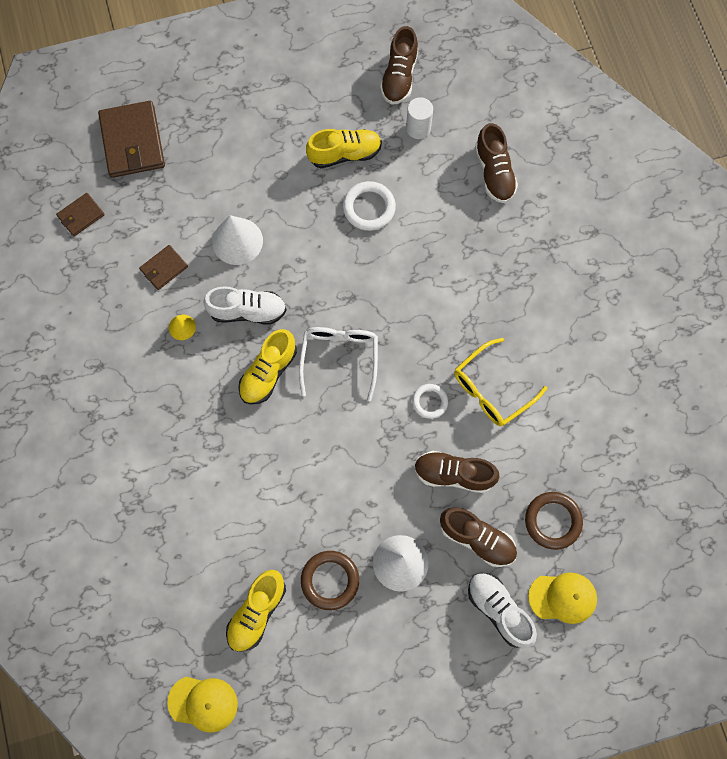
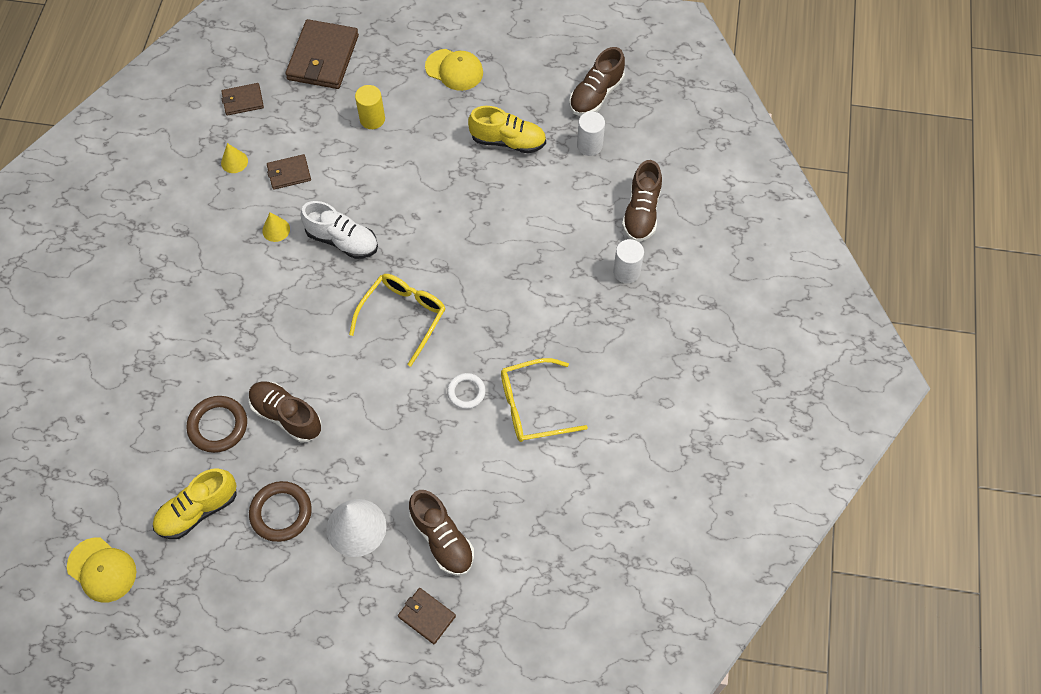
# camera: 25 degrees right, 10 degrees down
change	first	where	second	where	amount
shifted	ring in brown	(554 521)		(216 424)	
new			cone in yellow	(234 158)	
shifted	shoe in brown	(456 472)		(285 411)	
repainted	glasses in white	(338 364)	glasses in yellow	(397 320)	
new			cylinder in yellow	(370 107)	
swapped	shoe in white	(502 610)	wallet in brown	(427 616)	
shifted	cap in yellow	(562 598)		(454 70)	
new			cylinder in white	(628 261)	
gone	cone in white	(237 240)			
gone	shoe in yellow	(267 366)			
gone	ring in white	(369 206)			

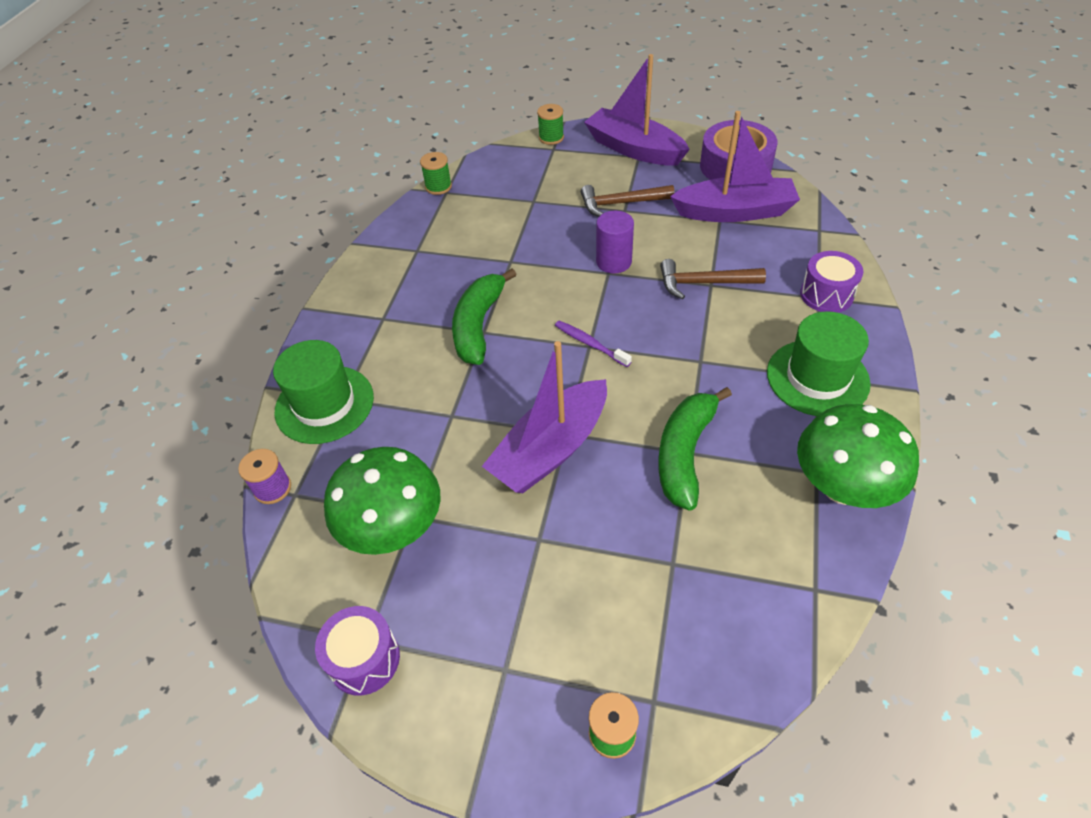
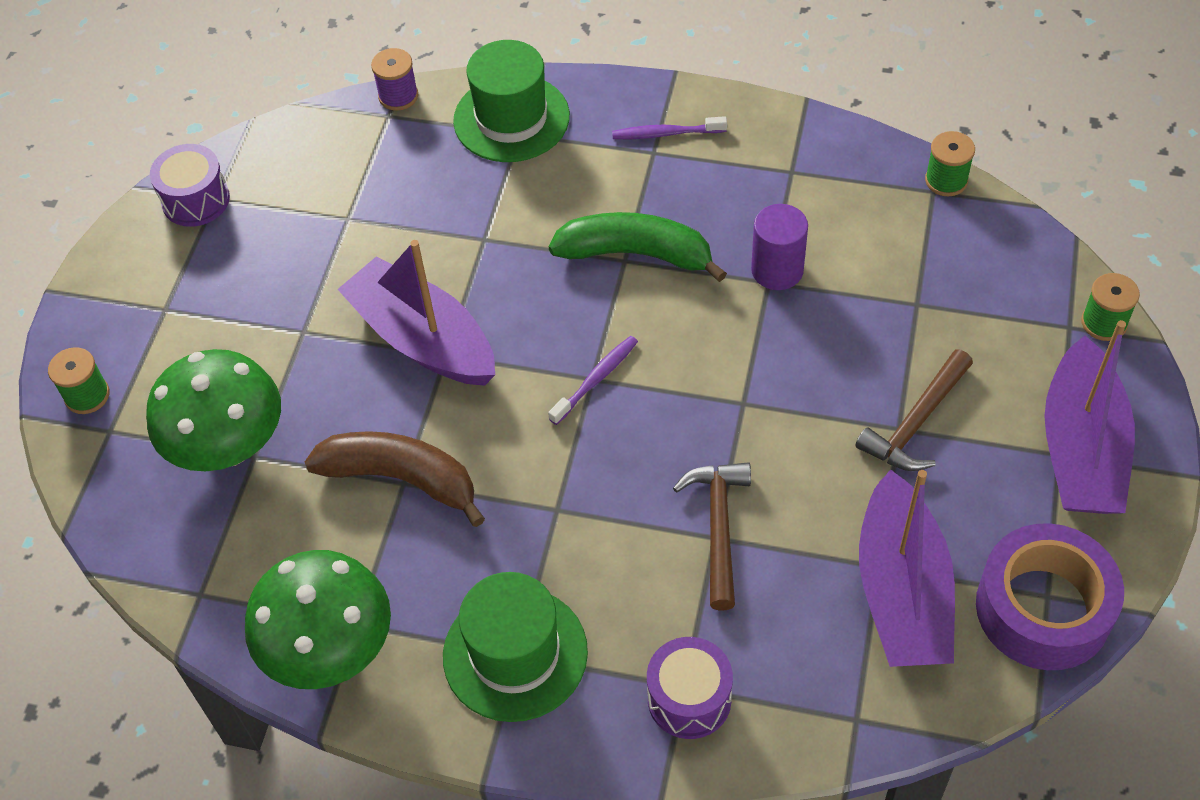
# camera: 90 degrees right, 5 degrees up
change	first	where	second	where	amount
shifted	mushroom in green	(382 501)		(213 410)	
repainted	banana in green	(695 449)	banana in brown	(395 479)	
new			toothbrush in purple	(669 127)	
shifted	cylinder in purple	(615 242)		(779 247)	
rotated	hammer in brown	(628 201)		(914 410)	135 degrees counterclockwise
rotated	boat in purple	(637 110)		(1089 417)	150 degrees clockwise

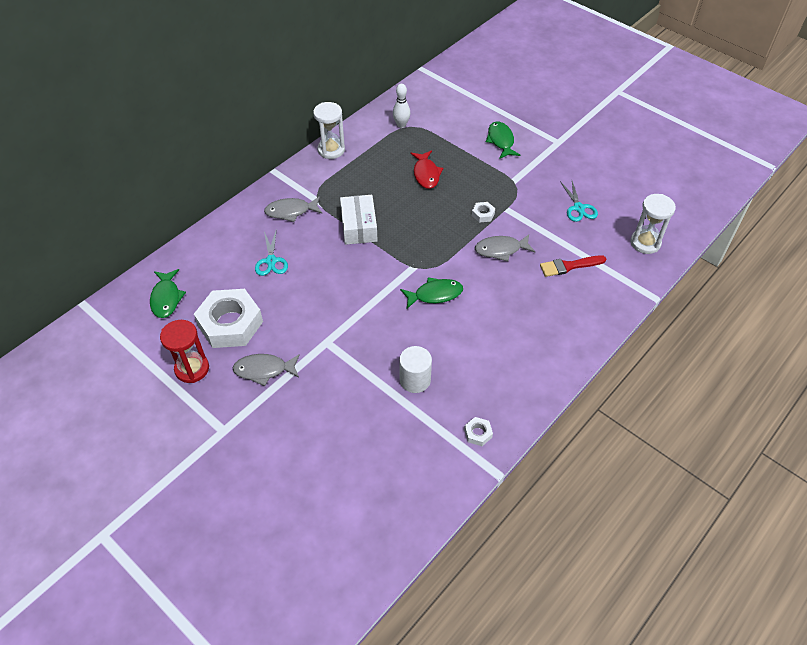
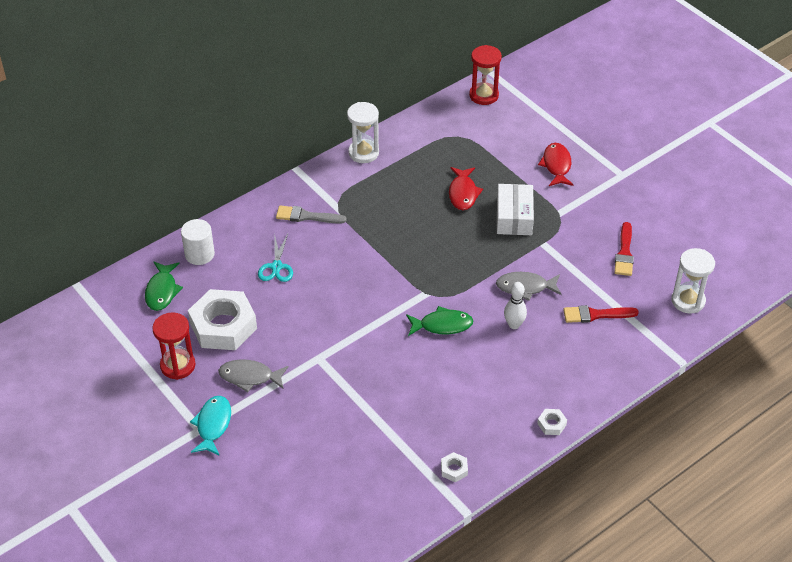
# camera: 10 degrees right, 5 degrees down
change	first	where	second	where	amount
shifted	cylinder in white	(415 369)		(198 242)	
new			fish in turquoise	(210 426)	
swapped	fish in grey	(293 209)	brush in grey	(311 215)	
new			hourglass in red	(485 75)	
shifted	box in white	(359 220)		(515 209)	
shifted	bowling pin in white	(401 106)		(515 305)	
shifted	nut in white	(483 212)		(552 422)	
repainted	fish in green	(503 140)	fish in red	(556 164)	
swapped	scissors in turquoise	(579 201)	brush in red	(624 249)	

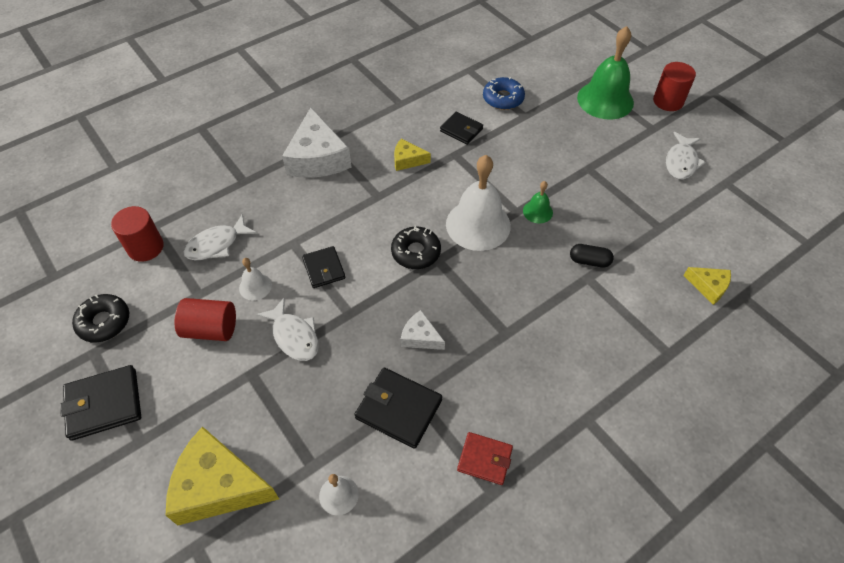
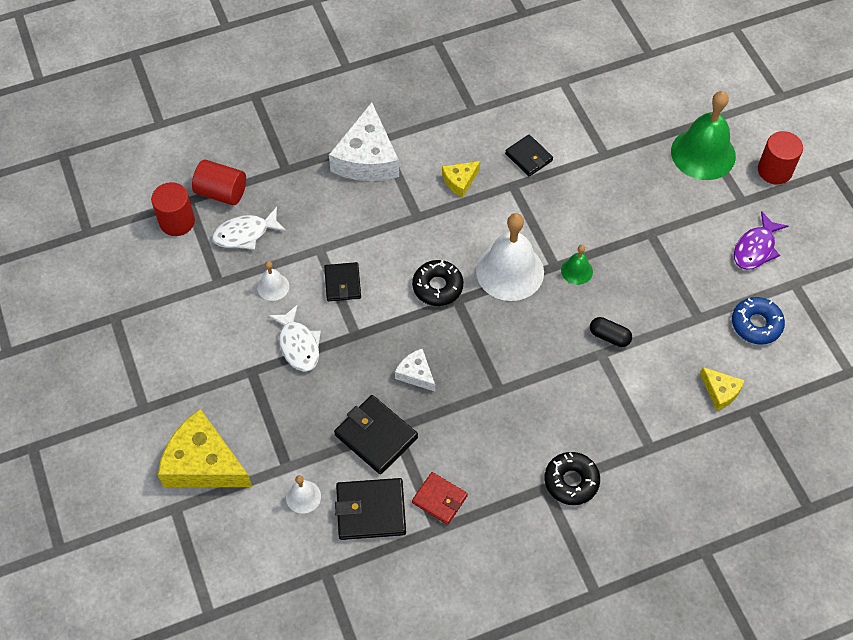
# camera: 15 degrees right, 5 degrees up
change	first	where	second	where	amount
shifted	cylinder in red	(205 319)		(219 182)	
shifted	wallet in black	(100 403)		(370 509)	
rotated	cheese in yellow	(412 155)		(461 179)	60 degrees counterclockwise
shifted	donut in black	(100 318)		(572 478)	
shifted	donut in blue	(504 93)		(758 321)	
repainted	fish in white	(686 155)	fish in purple	(761 240)	

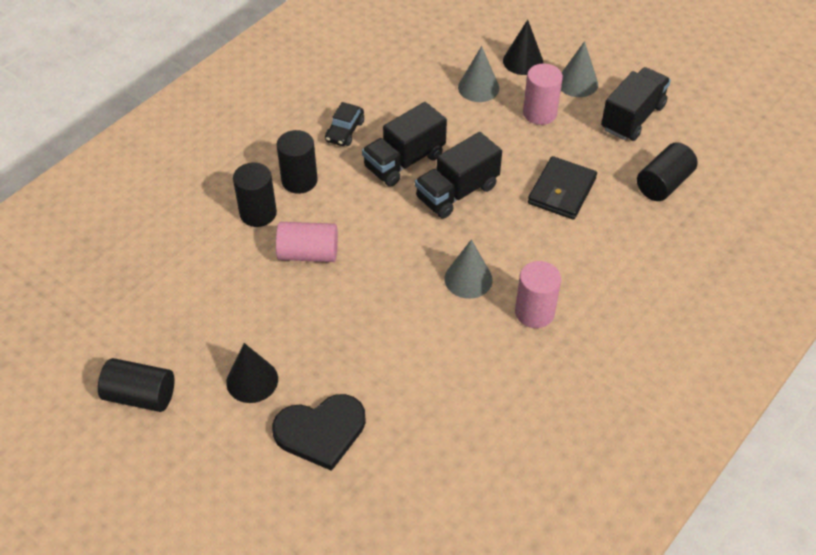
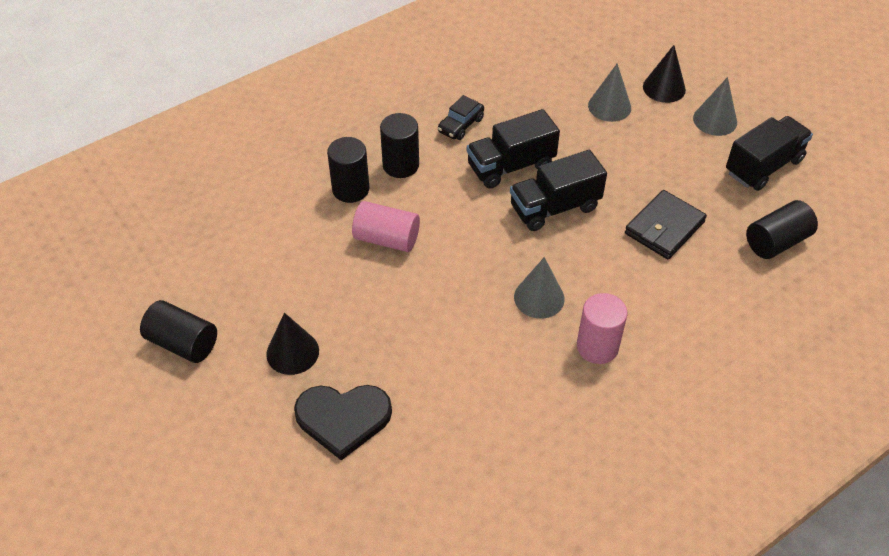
# camera: 15 degrees right, 0 degrees up
change	first	where	second	where	amount
gone	cylinder in pink	(543 94)			

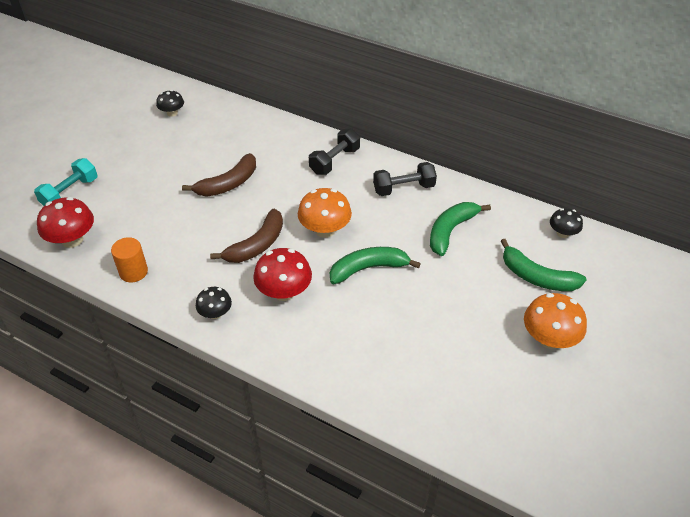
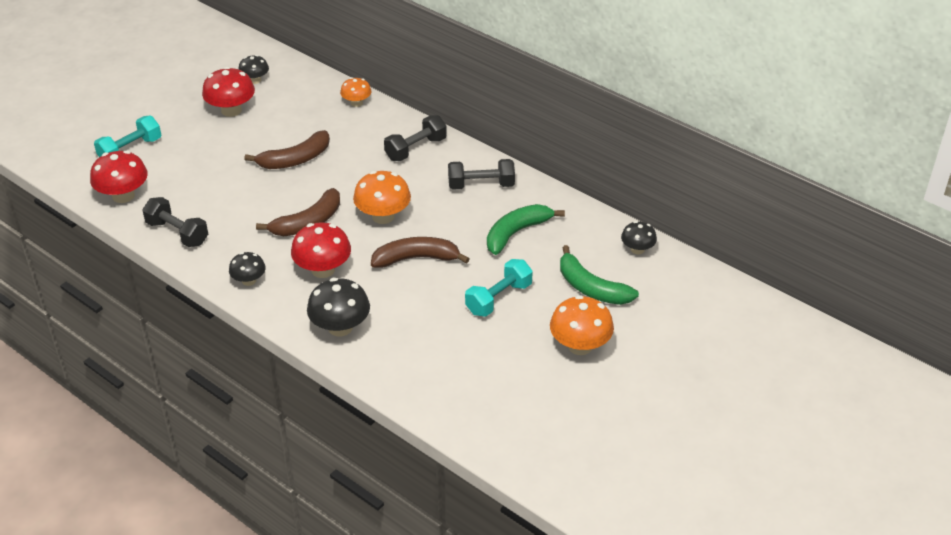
# camera: 10 degrees right, 5 degrees down
change	first	where	second	where	amount
swapped	cylinder in orange	(129 259)	dumbbell in black	(175 222)	
new			mushroom in red	(228 92)	
new			mushroom in black	(338 307)	
new			mushroom in orange	(356 92)	
repainted	banana in green	(375 265)	banana in brown	(420 252)	
new			dumbbell in turquoise	(499 288)	

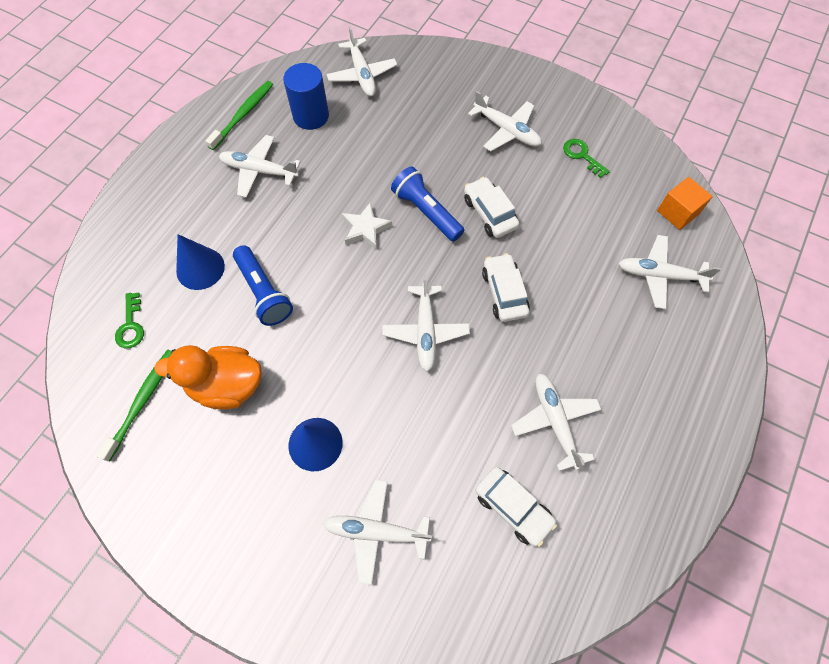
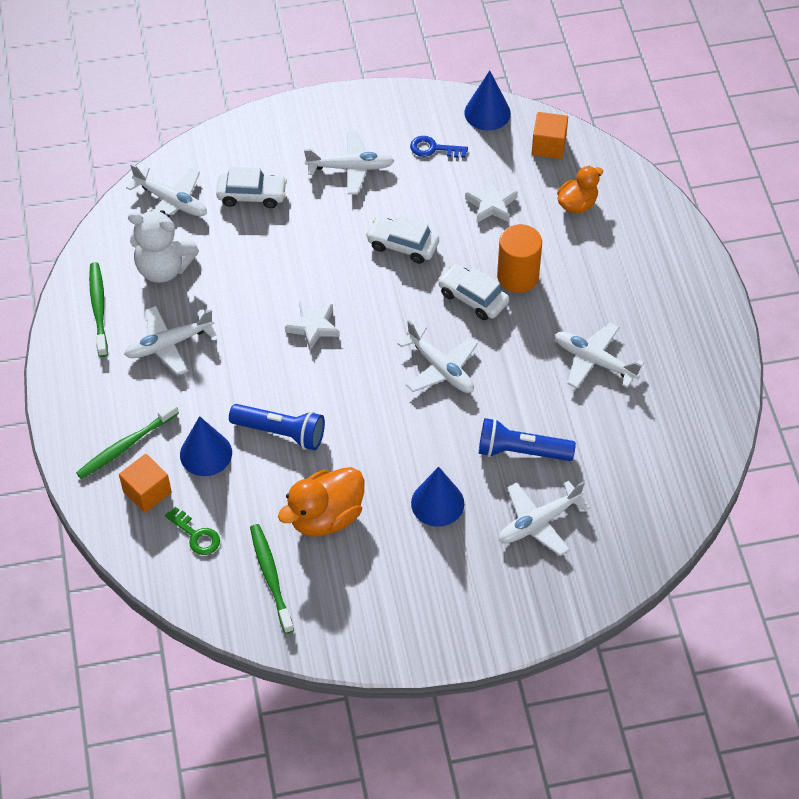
# camera: 40 degrees left, 10 degrees down
change	first	where	second	where	amount
new			toothbrush in green	(127 440)	
new			cube in orange	(145 483)	
swapped	cylinder in blue	(306 96)	teddy bear in white	(163 246)	
shifted	car in white	(516 507)		(251 187)	
repainted	key in green	(586 158)	key in blue	(439 147)	
new			cone in blue	(487 100)	
new			star in white	(491 200)	
shifted	flashlight in blue	(427 204)		(527 439)	
new			cylinder in orange	(519 258)	
swapped	plane in white	(669 272)	duck in orange	(580 189)	

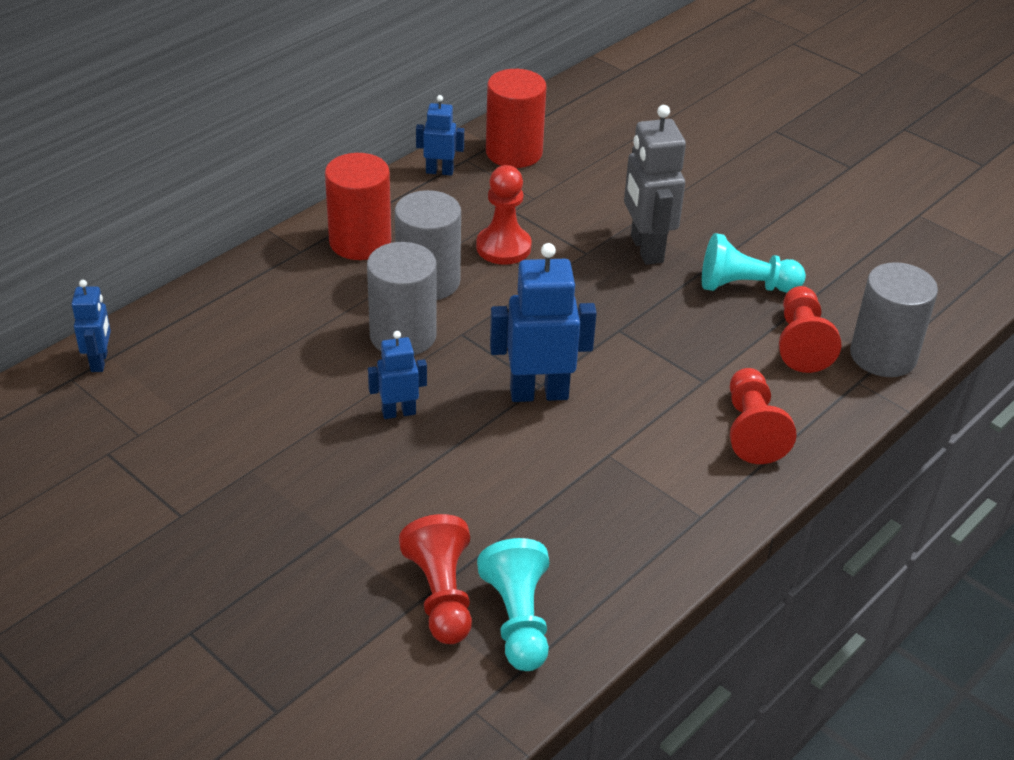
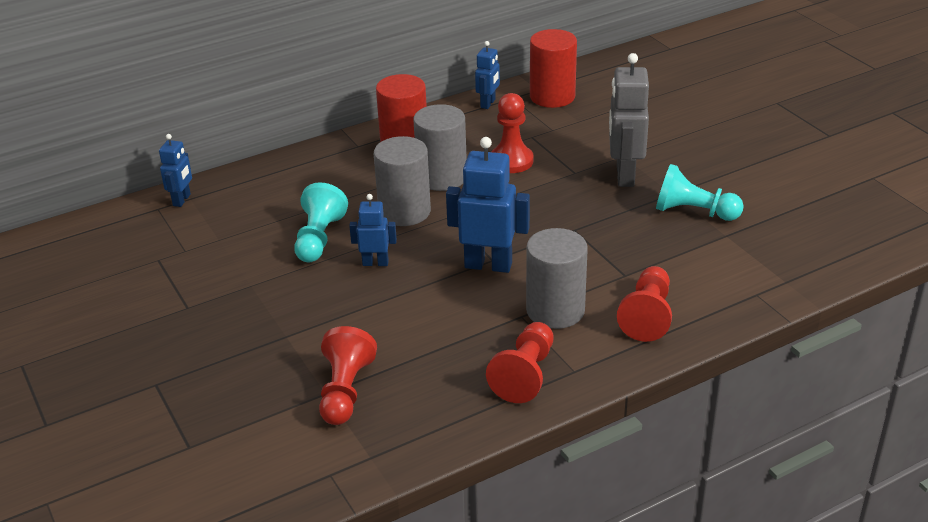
# camera: 20 degrees right, 5 degrees down
change	first	where	second	where	amount
shifted	pawn in turquoise	(513 604)		(321 222)	
rotated	robot in blue	(440 135)		(487 75)	90 degrees clockwise
shifted	pawn in red	(810 329)		(520 362)	
shifted	cylinder in grey	(894 319)		(557 278)	

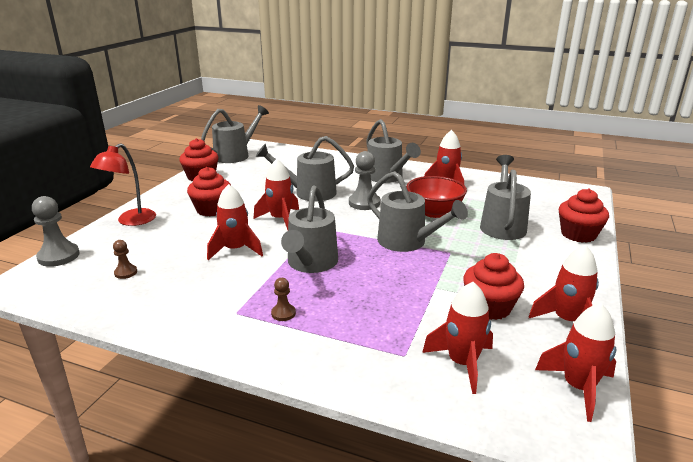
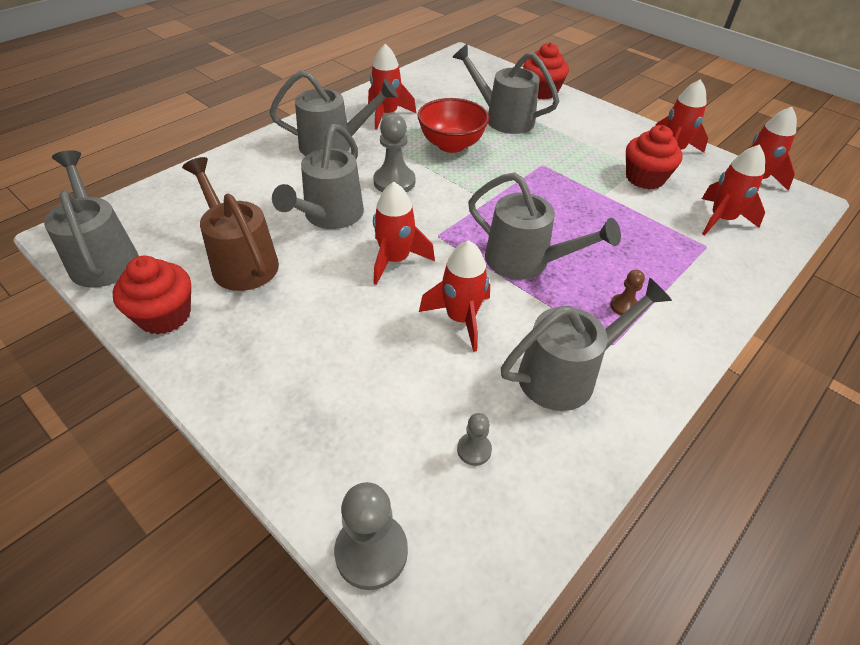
# camera: 70 degrees left, 20 degrees up
change	first	where	second	where	amount
new			watering can in brown	(230 224)	
repainted	pawn in brown	(125 259)	pawn in grey	(474 439)	
shifted	watering can in grey	(417 211)		(586 344)	
gone	lamp in red	(123 184)			
gone	cupcake in red	(209 191)			

